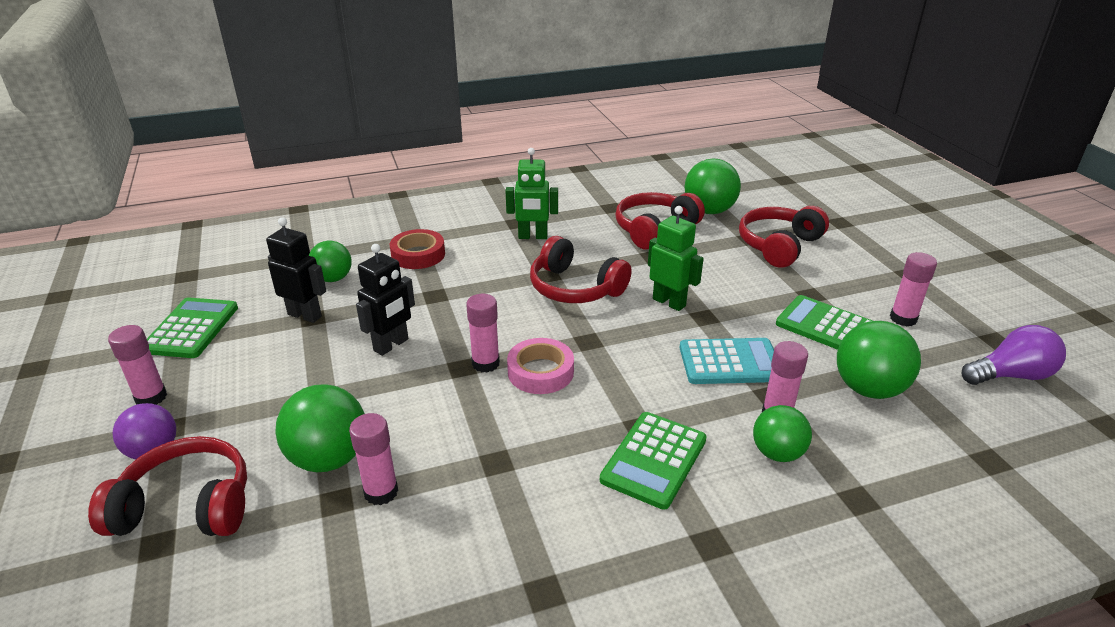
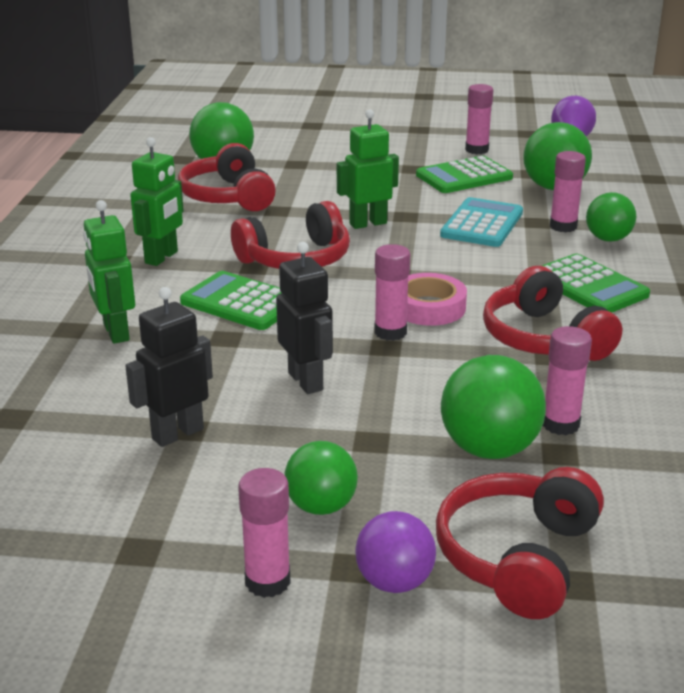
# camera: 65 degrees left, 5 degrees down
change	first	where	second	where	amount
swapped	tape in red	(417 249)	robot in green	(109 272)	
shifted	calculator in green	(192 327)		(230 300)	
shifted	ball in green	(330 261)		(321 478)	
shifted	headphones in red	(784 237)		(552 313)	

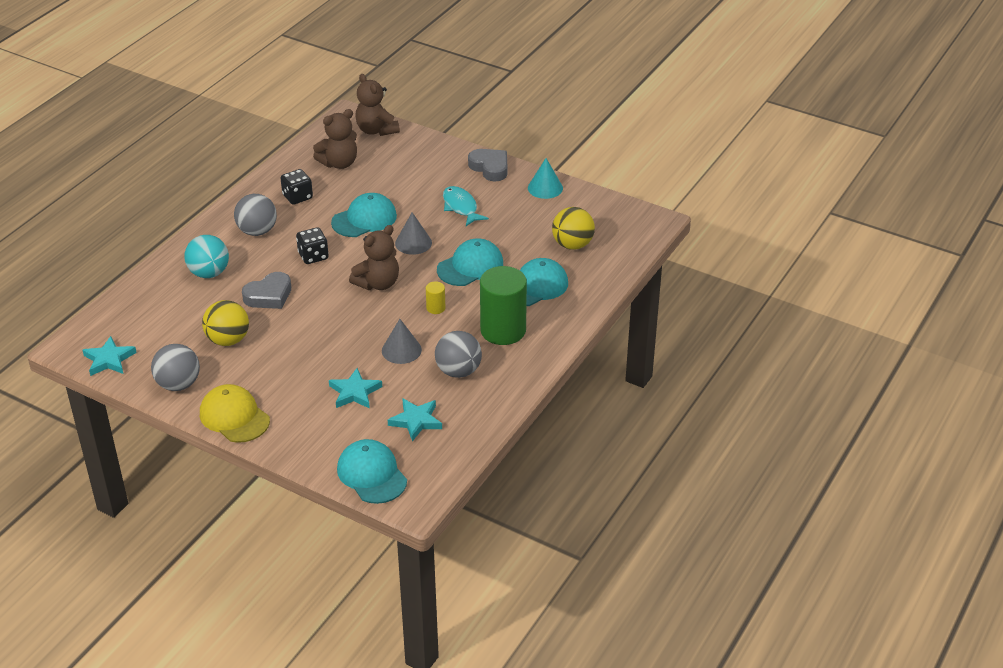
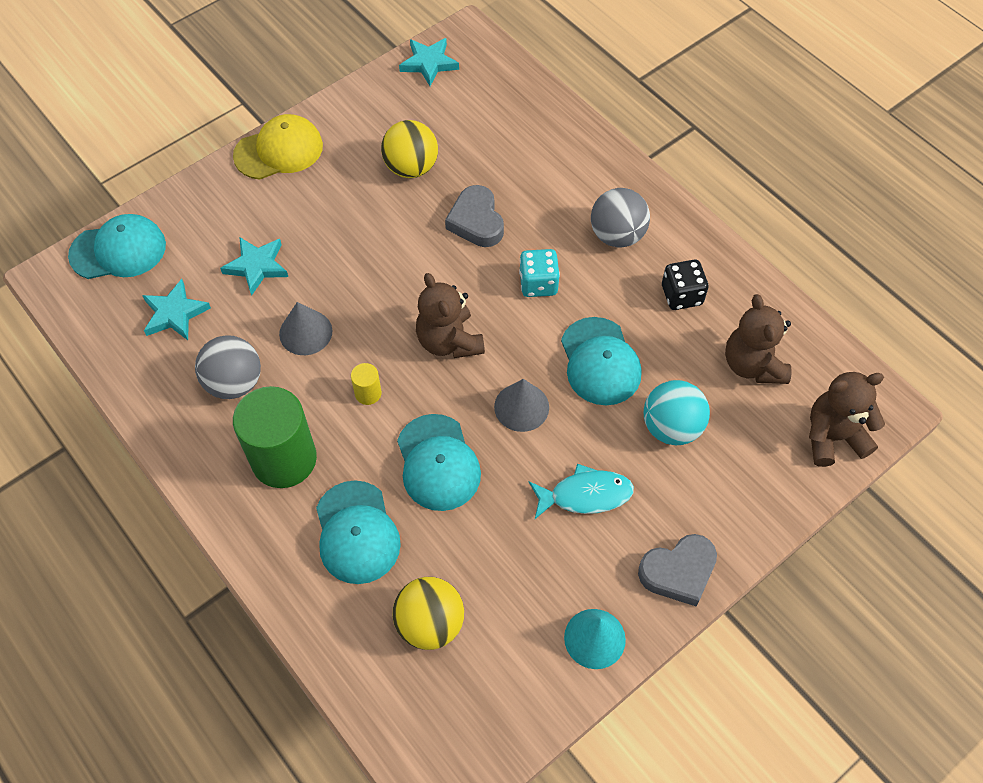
# camera: 110 degrees right, 20 degrees up
change	first	where	second	where	amount
repainted	dice in black	(312 245)	dice in turquoise	(539 273)	
shifted	ball in turquoise	(206 256)		(677 412)	
gone	ball in grey	(175 367)			

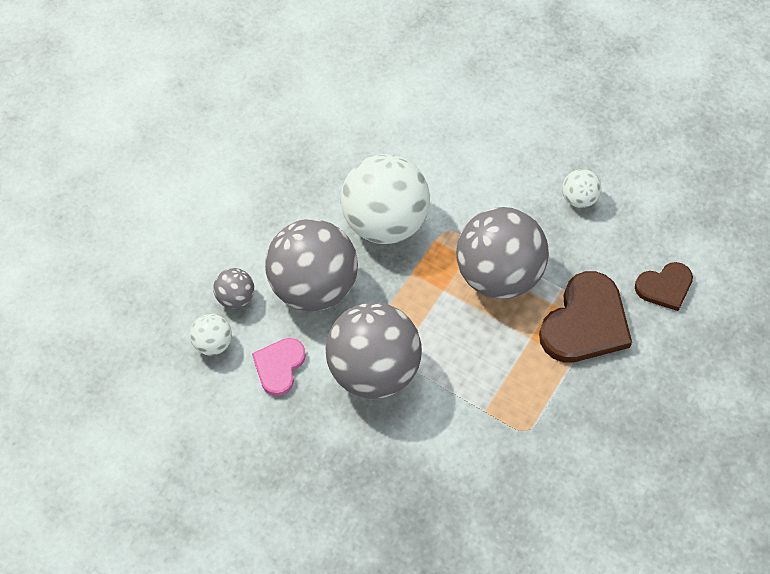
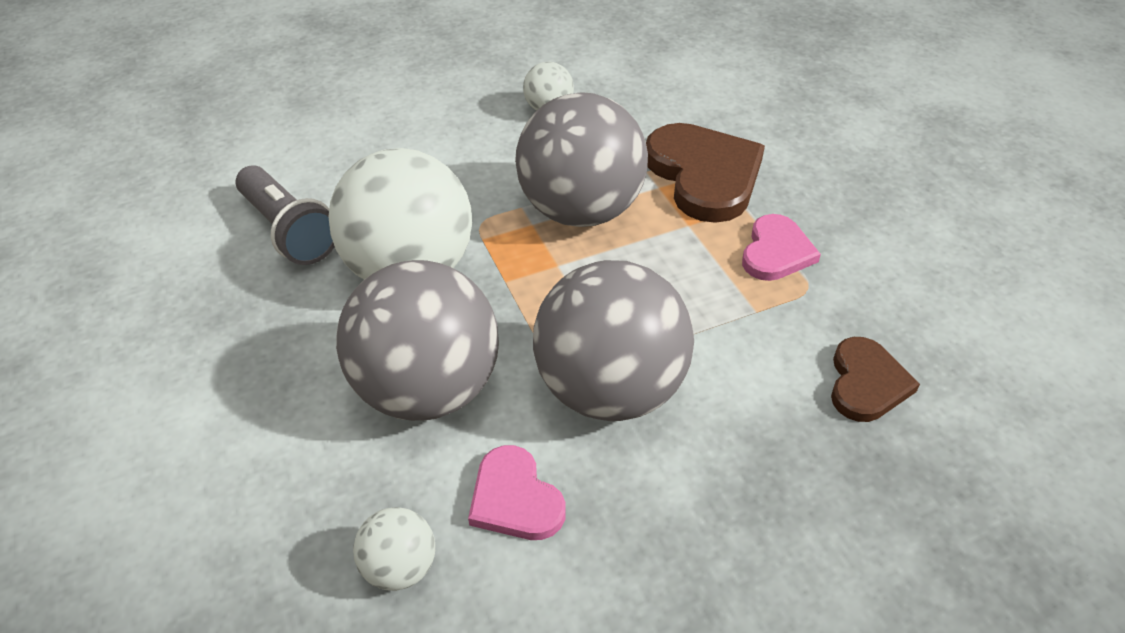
# camera: 55 degrees left, 15 degrees down
change	first	where	second	where	amount
new			flashlight in grey	(285 215)	
new			heart in pink	(781 247)	
shifted	heart in brown	(664 286)		(875 379)	
gone	ball in grey	(233 288)			

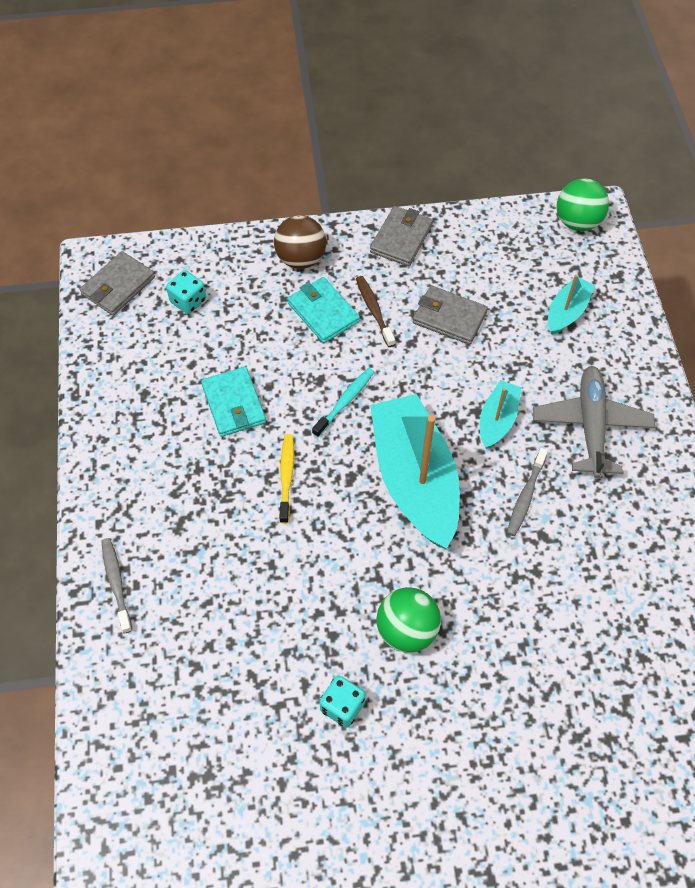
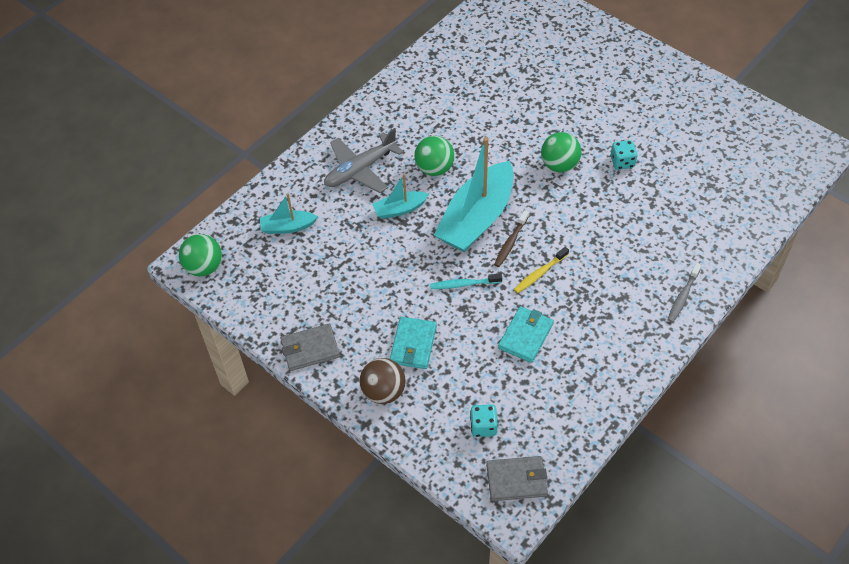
# camera: 130 degrees left, 5 degrees down
change	first	where	second	where	amount
swapped	toothbrush in grey	(527 492)	ball in green	(434 156)	
shifted	toothbrush in brown	(375 311)		(511 238)	
gone	wallet in grey	(450 315)			

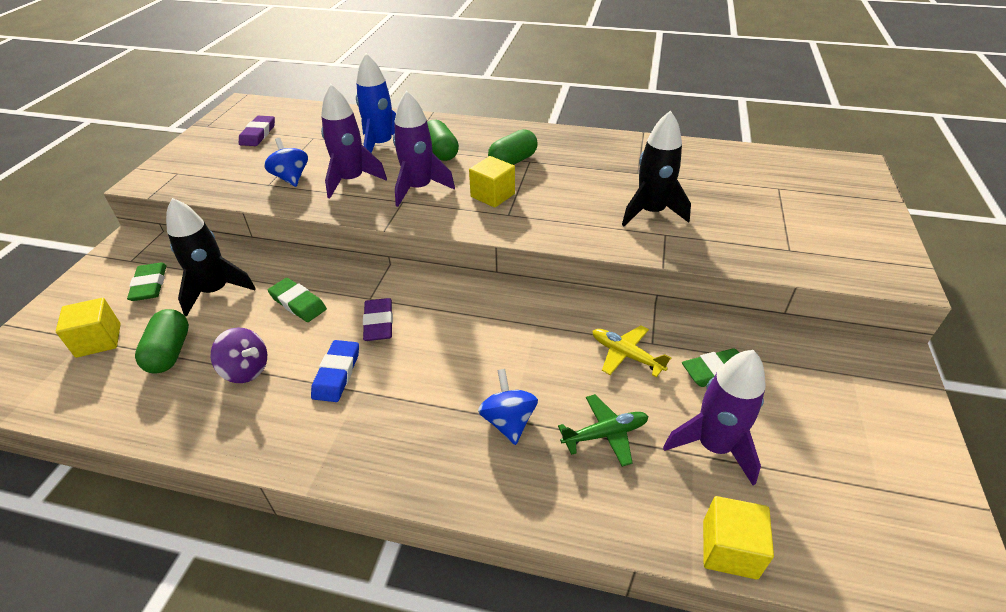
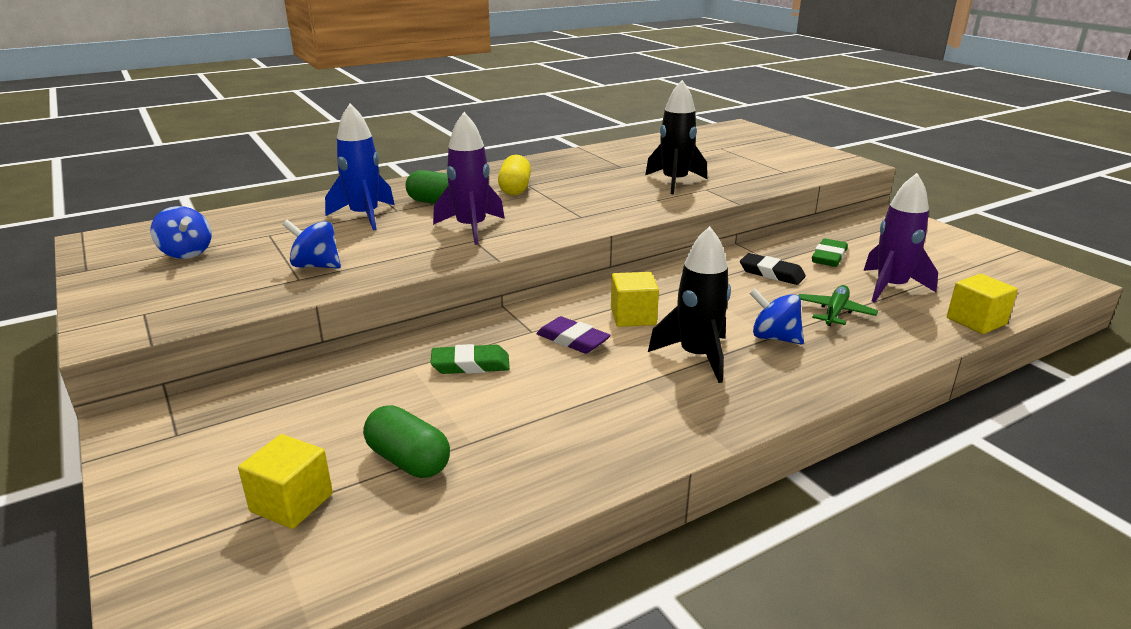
# camera: 45 degrees left, 15 degrees down
change	first	where	second	where	amount
swapped	eraser in purple	(257 131)	spinning top in blue	(181 232)	
repainted	capsule in green	(513 147)	capsule in yellow	(514 175)	
shifted	cube in yellow	(492 182)		(635 299)	
shifted	rocket in black	(211 257)		(689 304)	
swapped	plane in yellow	(632 351)	eraser in black	(773 269)	
gone	eraser in green	(147 282)			
gone	spinning top in purple	(238 355)			
gone	eraser in blue	(335 371)			
gone	rocket in purple	(354 141)			

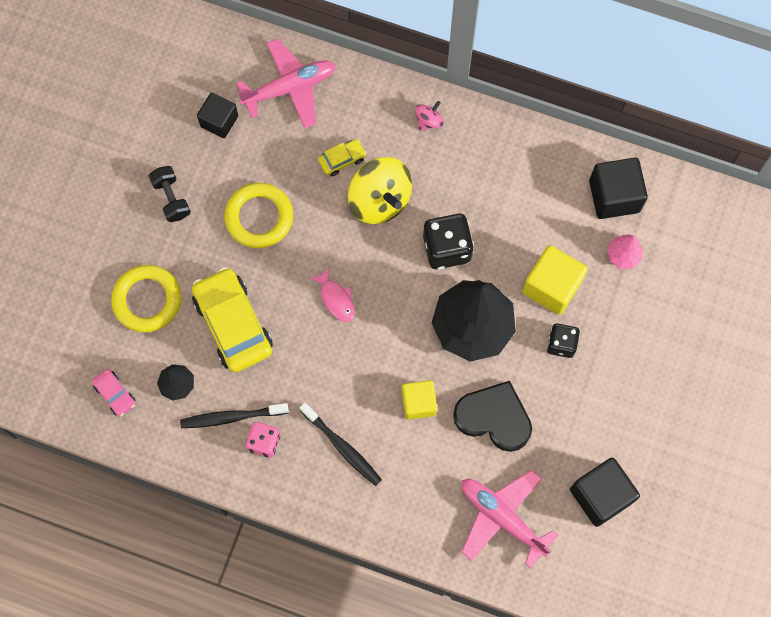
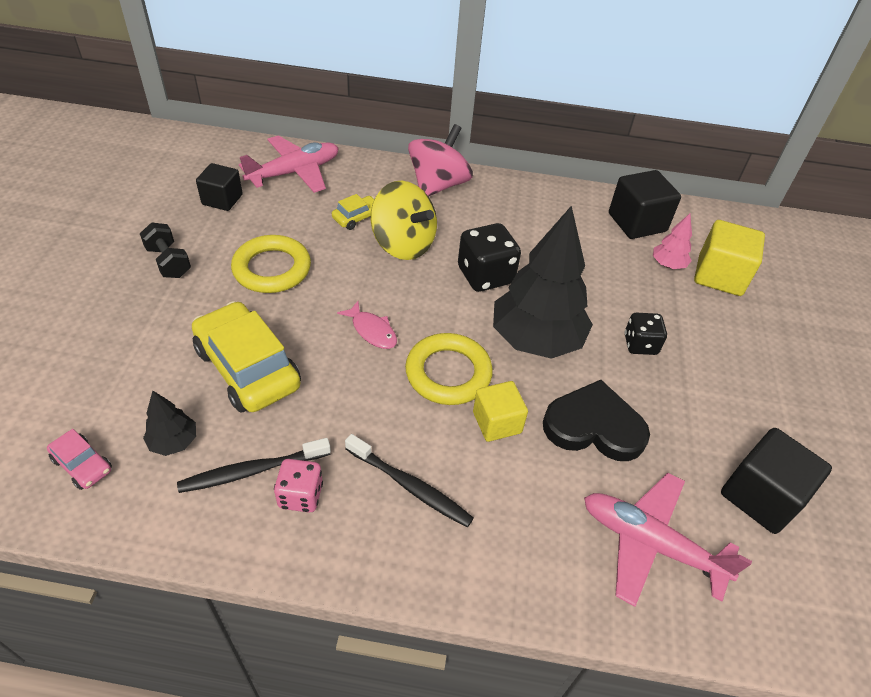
# camera: 15 degrees left, 25 degrees down
change	first	where	second	where	amount
shifted	ring in yellow	(146 298)		(449 369)	
scaled	spinning top in pink	(429 116)		(440 160)	x2.13
shifted	cube in yellow	(555 280)		(729 258)	

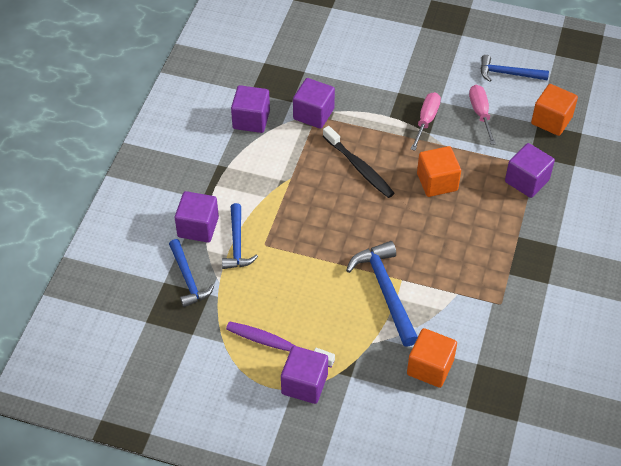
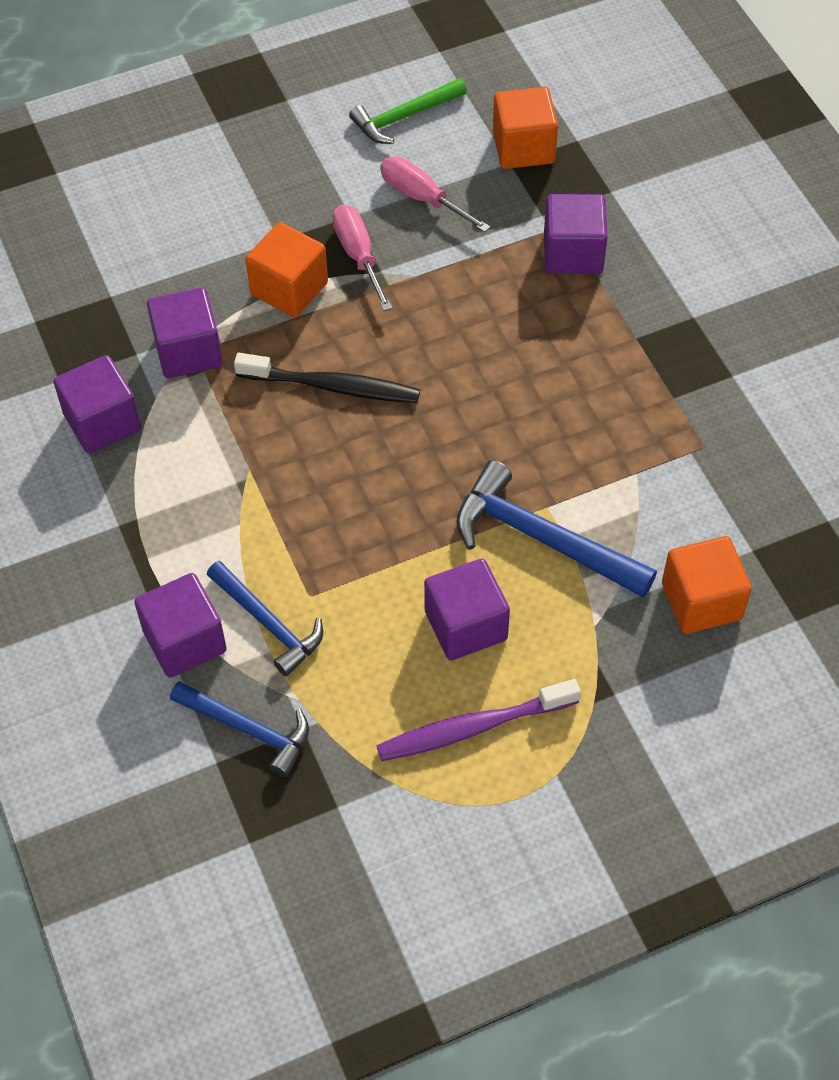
# camera: 40 degrees left, 5 degrees up
change	first	where	second	where	amount
shifted	cube in orange	(439 171)		(287 269)	
repainted	hammer in blue	(514 68)	hammer in green	(408 111)	
shifted	cube in purple	(304 375)		(467 609)	

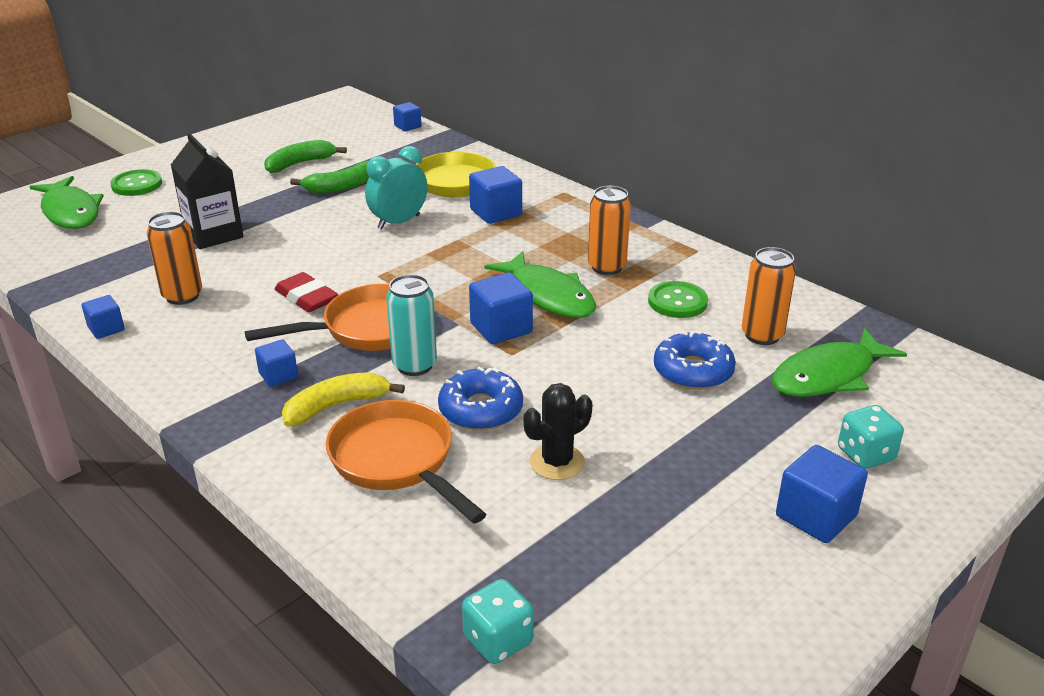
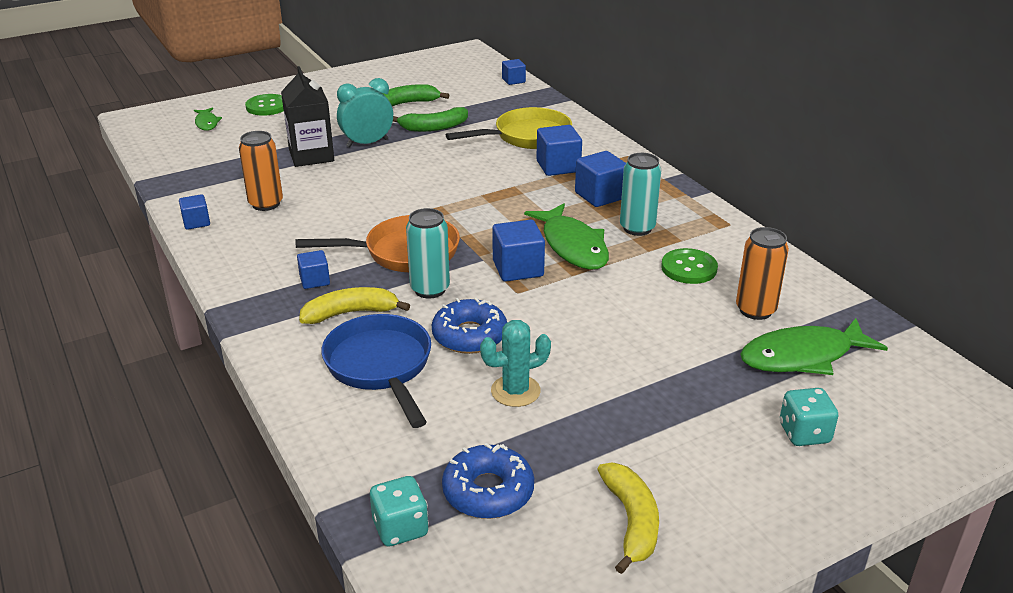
# camera: 15 degrees right, 0 degrees up
change	first	where	second	where	amount
scaled	fish in green	(67 202)		(208 119)	x0.52
repainted	pan in orange	(406 462)	pan in blue	(376 371)	
shifted	clock in turquoise	(396 188)		(365 112)	
shifted	donut in blue	(695 360)		(488 481)	
repainted	cactus in black	(558 431)	cactus in turquoise	(515 363)	
shifted	cube in blue	(822 494)		(600 179)	
new			banana in yellow	(628 518)	
repainted	can in orange	(609 230)	can in turquoise	(640 194)	
gone	eraser in red	(306 292)			

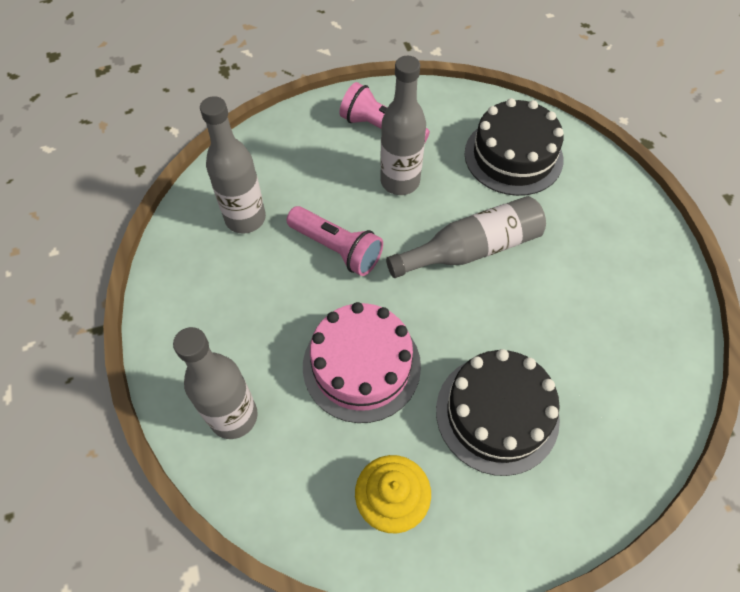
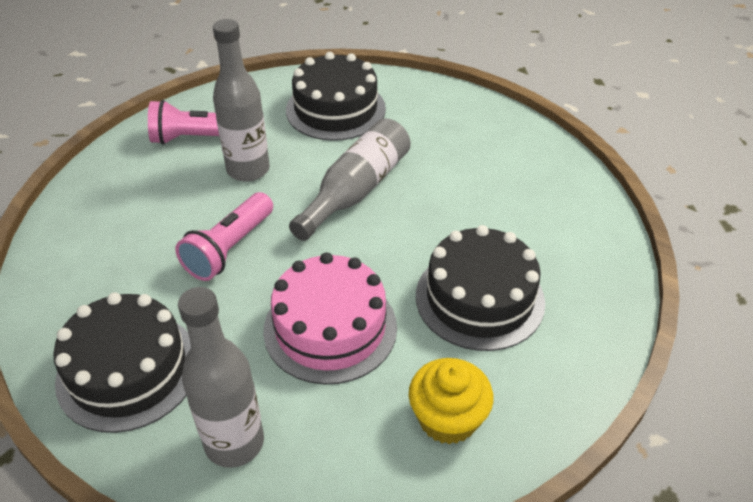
# camera: 35 degrees left, 15 degrees down
change	first	where	second	where	amount
new			cake in black	(122 362)	
rotated	flashlight in pink	(335 241)		(224 236)	120 degrees clockwise
gone	bottle in grey	(233 165)			

